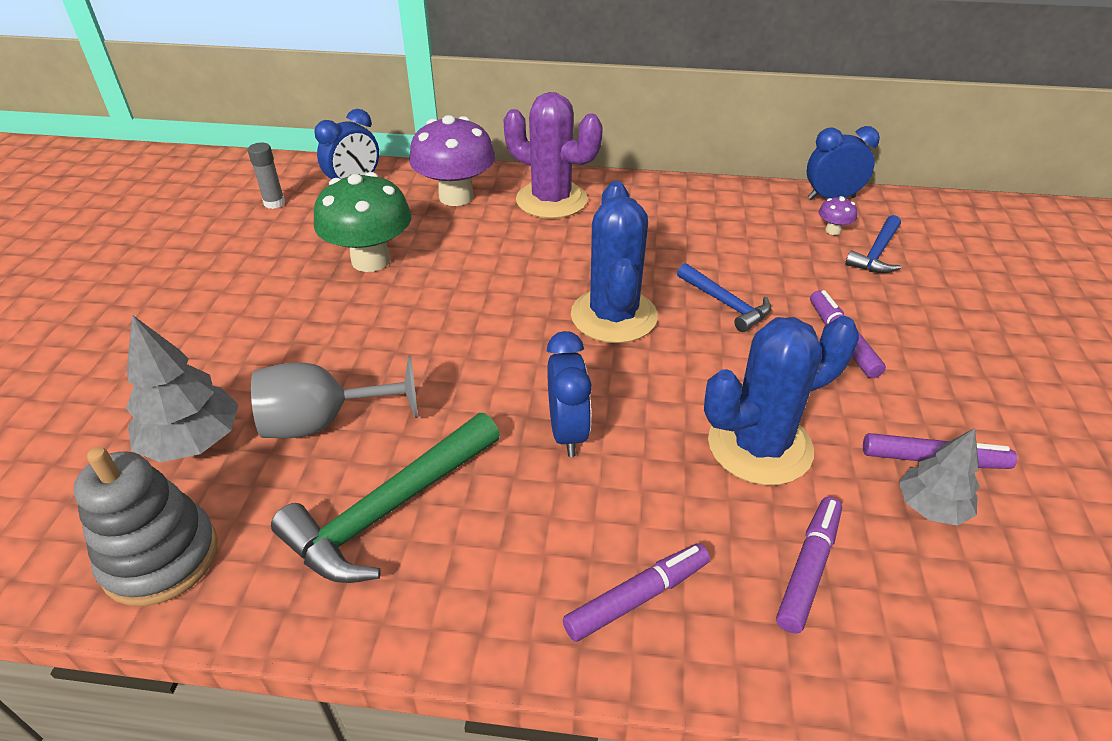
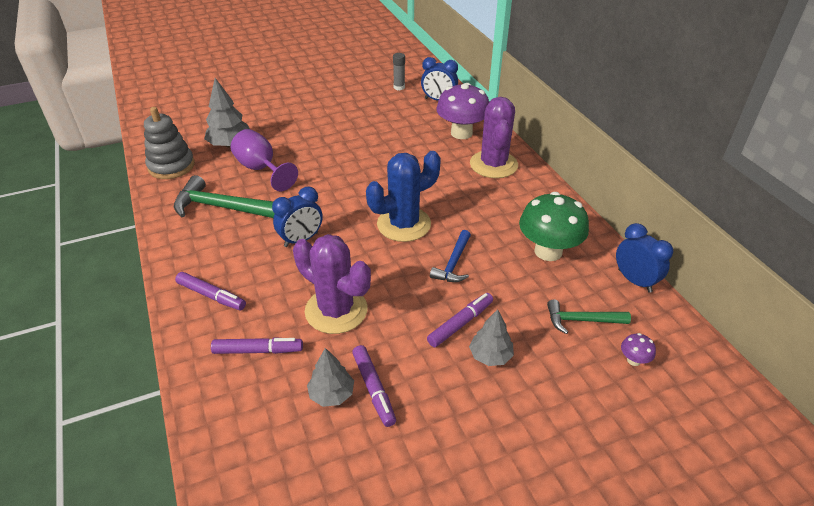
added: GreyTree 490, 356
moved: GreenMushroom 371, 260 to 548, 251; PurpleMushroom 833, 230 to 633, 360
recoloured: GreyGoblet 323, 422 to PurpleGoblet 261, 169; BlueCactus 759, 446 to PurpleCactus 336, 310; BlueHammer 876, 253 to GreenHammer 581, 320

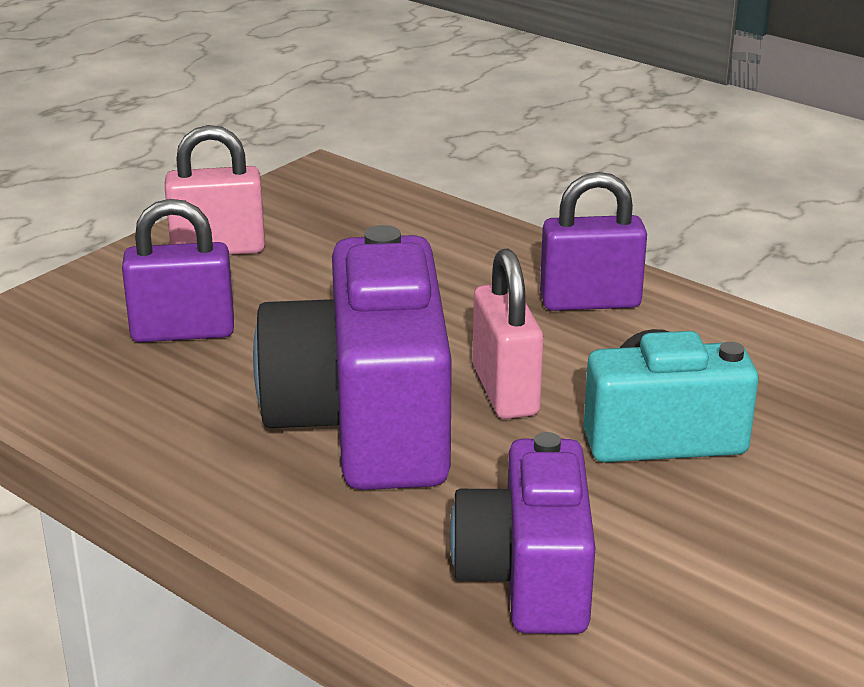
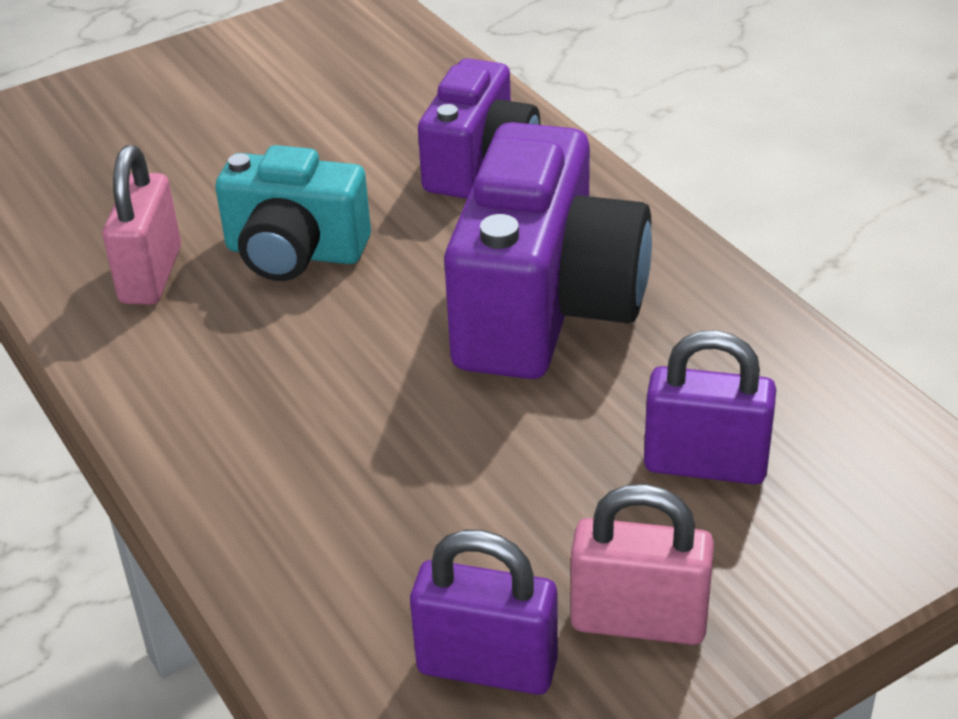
moved: PinkPadlock 505, 391 to 151, 275; PurplePadlock 590, 302 to 487, 666

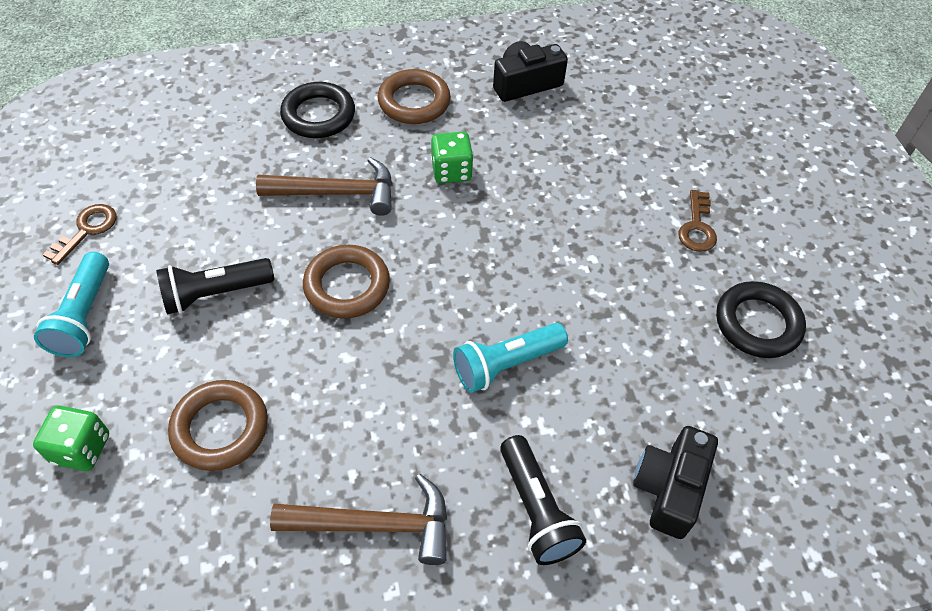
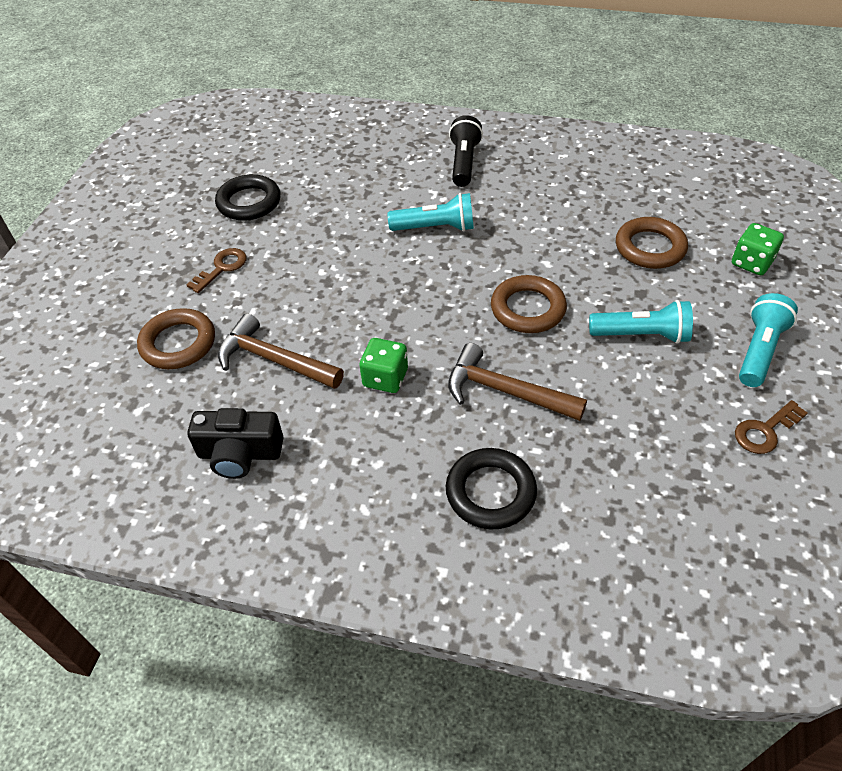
removed: BlackCamera 669, 488
moved: BrownHammer 375, 525 to 274, 360; BrownRing 414, 102 to 178, 343
recoloured: BlackFlashlight 215, 294 to TurquoiseFlashlight 641, 335

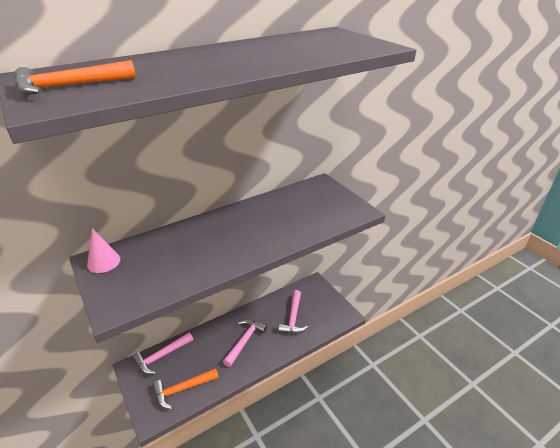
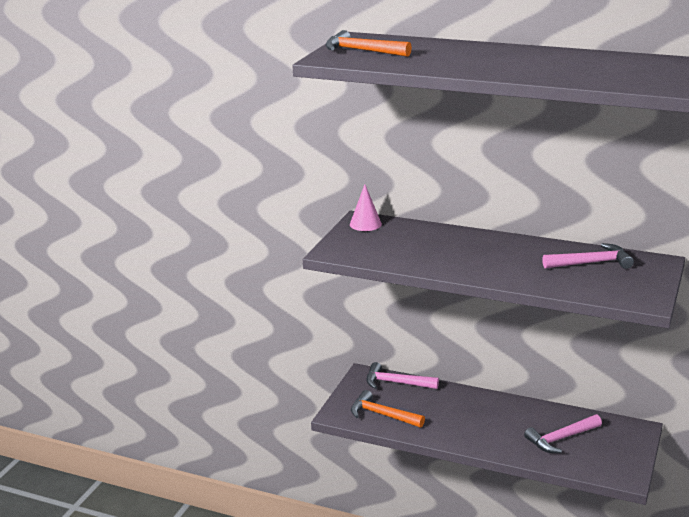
moved: PinkHammer 245, 341 to 591, 263

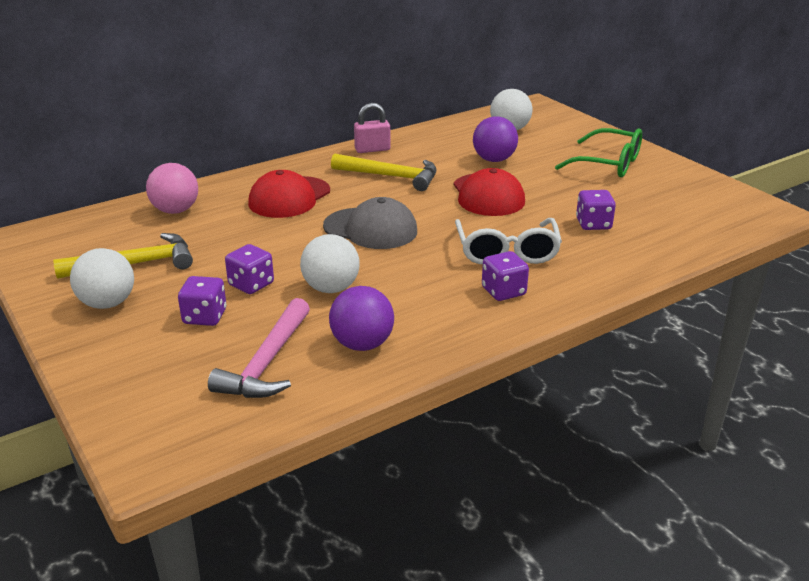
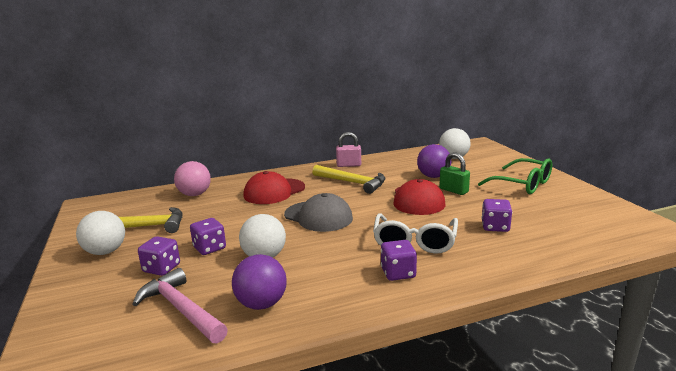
added: GreenPadlock 453, 190
turned: PinkHammer 267, 362 = 181, 309 105 degrees clockwise

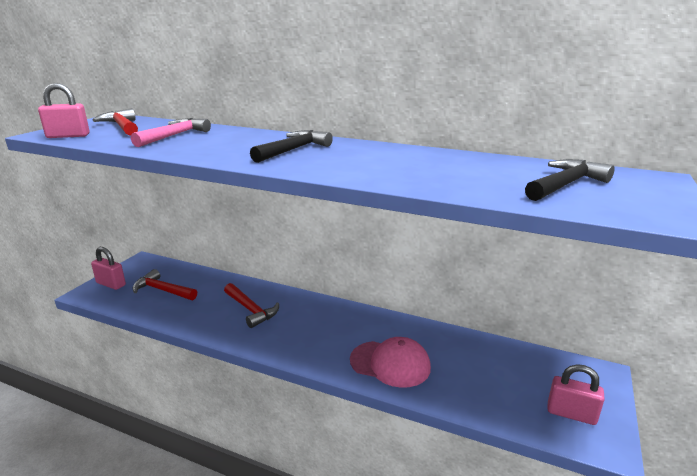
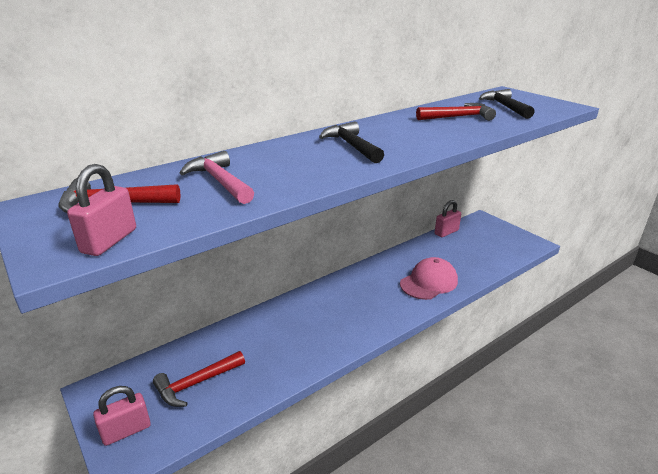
moved: RedHammer 251, 310 to 458, 117; PinkPadlock 571, 414 to 446, 232

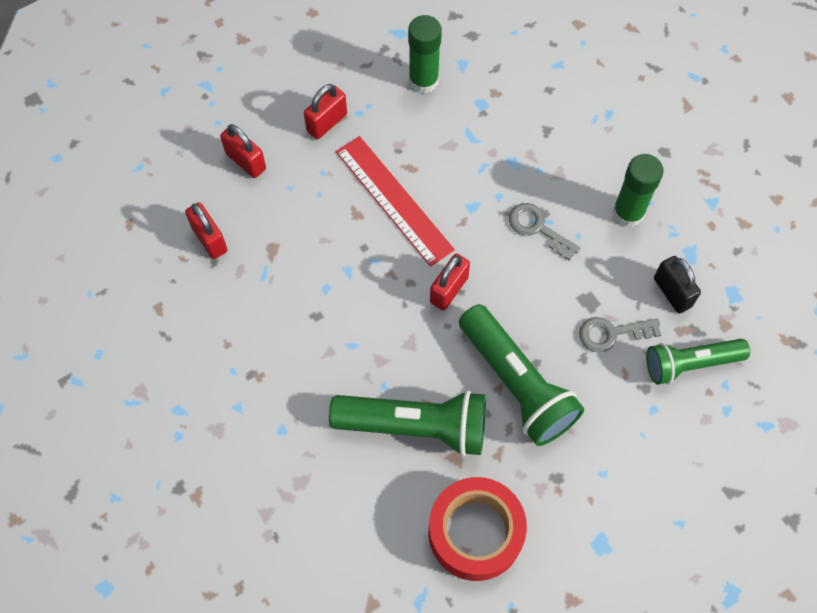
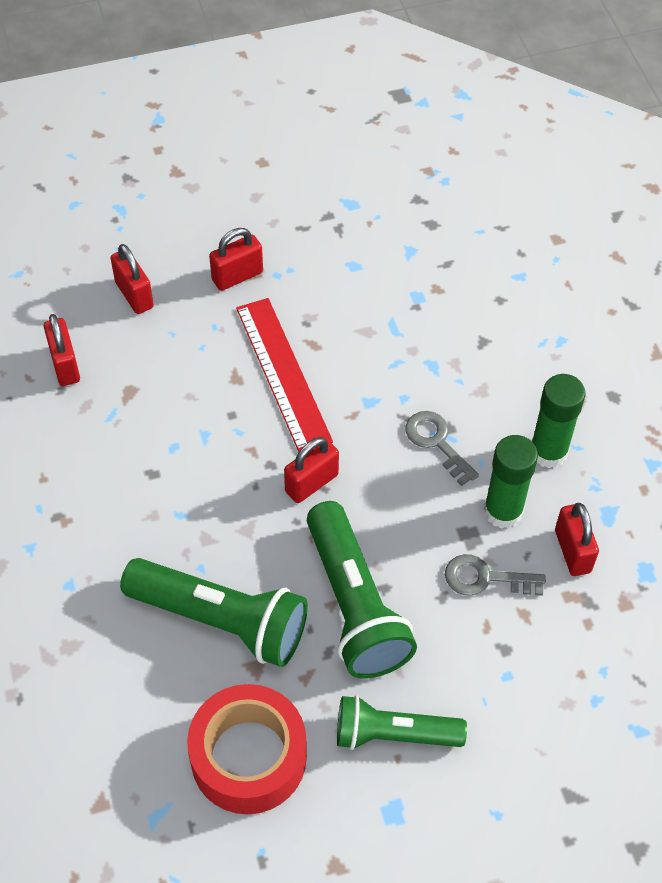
moved: GreenGlueStick 423, 80 to 503, 511; GreenFlashlight 690, 363 to 393, 734
recoloured: BlackPadlock 672, 292 to RedPadlock 572, 551

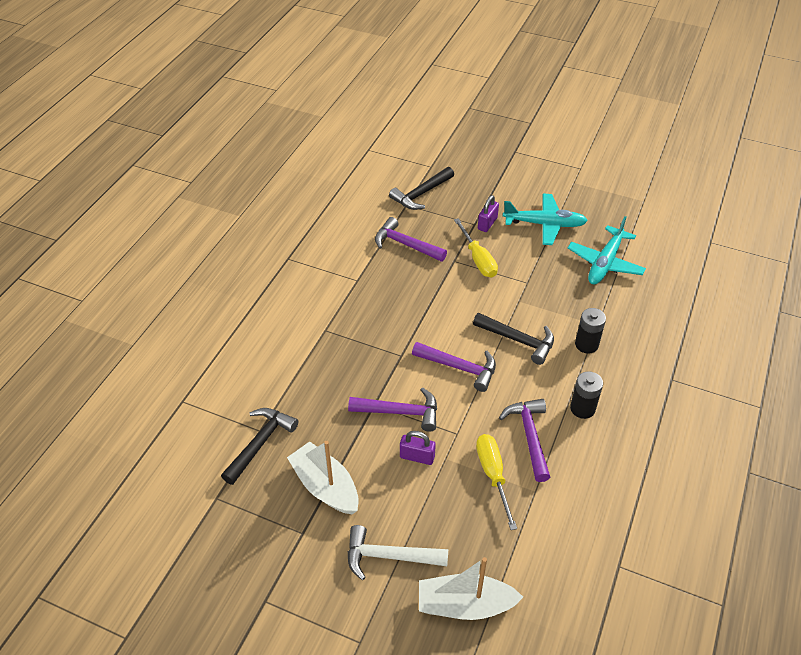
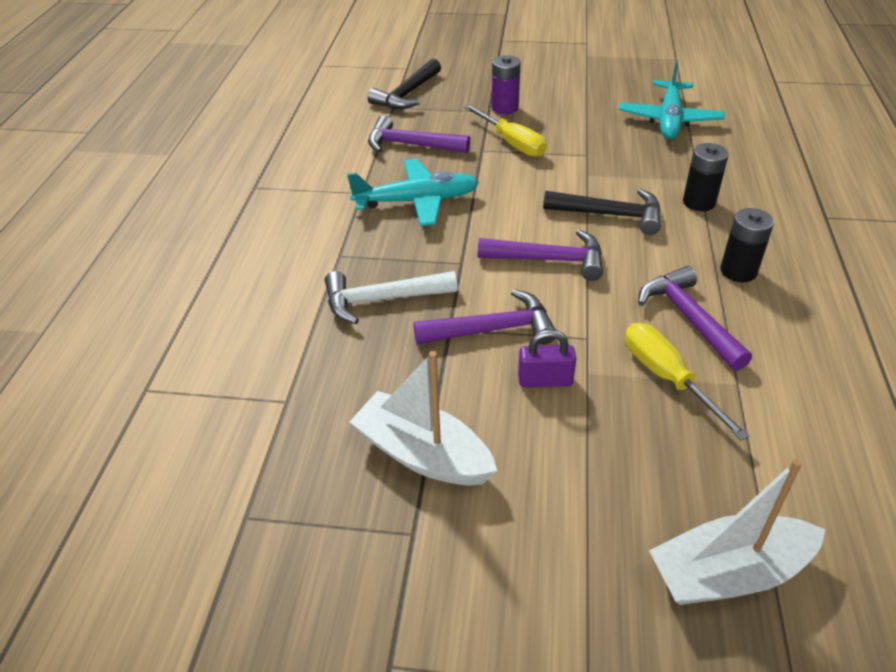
removed: BlackHammer 260, 443
moved: WhiteHammer 388, 556 to 381, 300; TurquoisePlane 544, 224 to 416, 201
replaced: PurplePadlock 487, 223 to PurpleBattery 505, 108

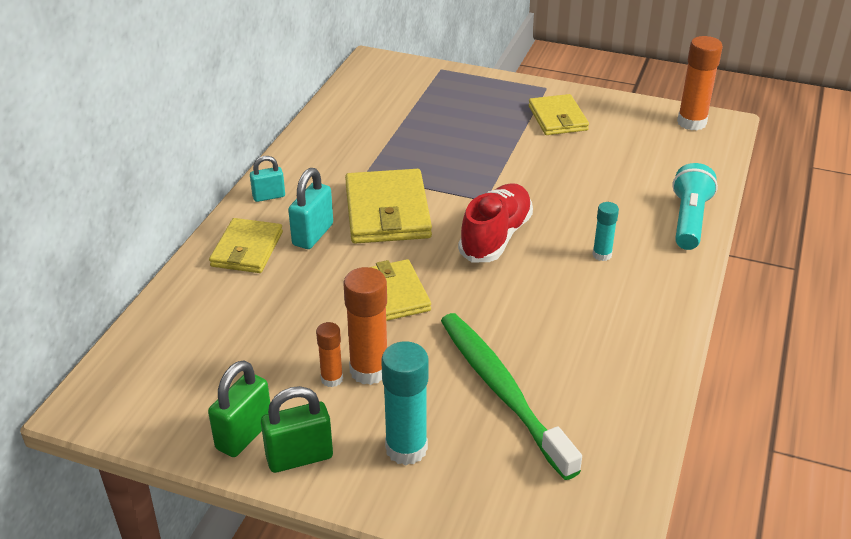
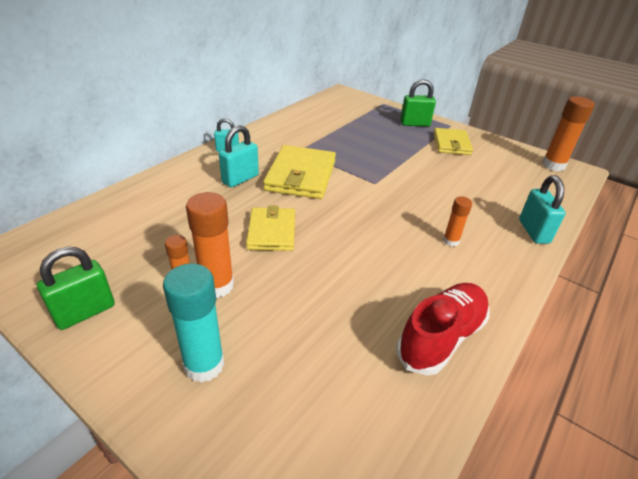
removed: YellowWallet 247, 249; GreenToothbrush 502, 391
moved: GreenPadlock 299, 457 to 415, 124; RedShoe 495, 237 to 441, 337
replaced: TurquoiseFlashlight 689, 220 to TurquoisePadlock 533, 231
recoloured: TurquoiseGlueStick 602, 255 to OrangeGlueStick 451, 241

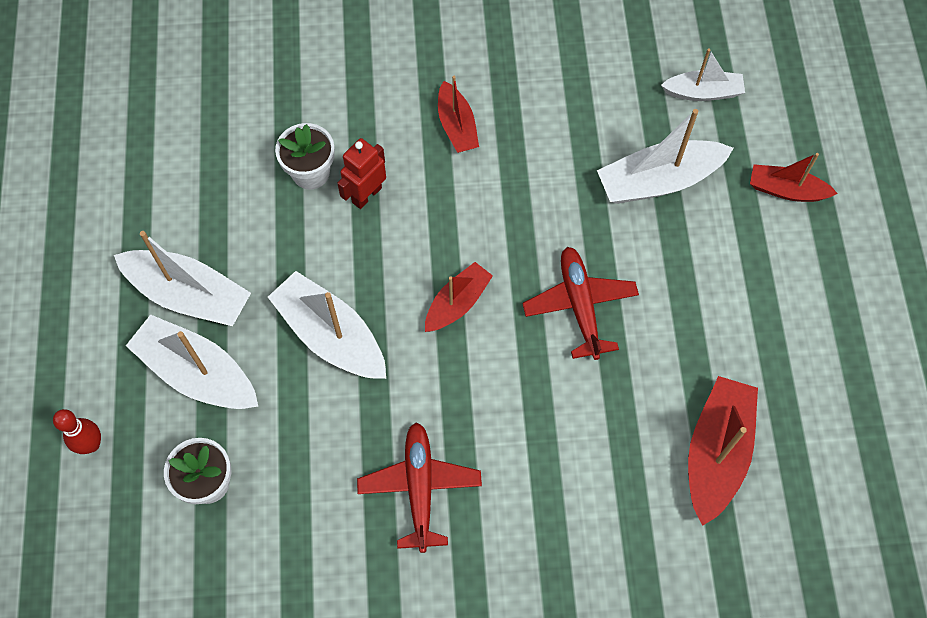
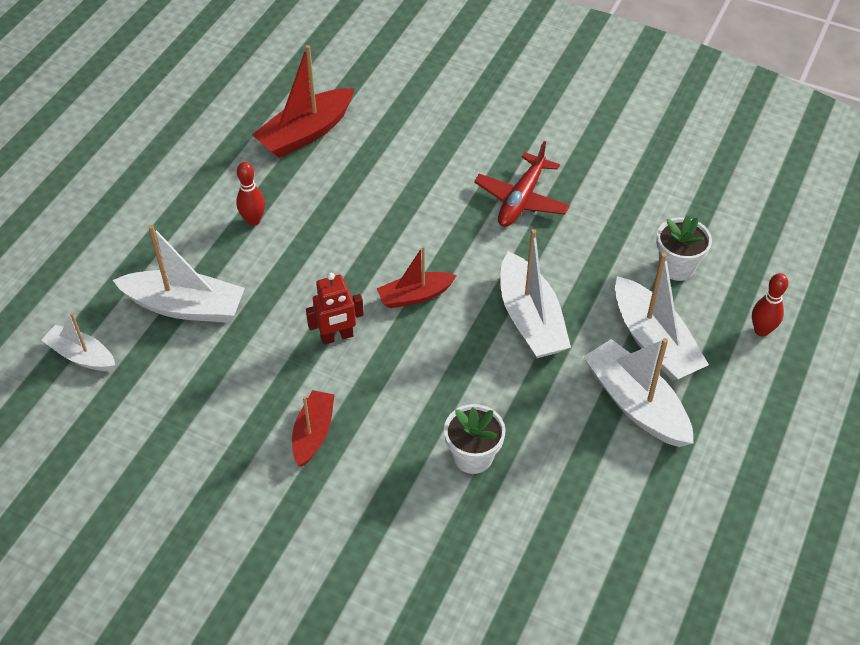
removed: RedPlane 580, 305; RedBoat 786, 190
added: RedBowlingPin 253, 220
moved: RedRobot 366, 195 to 337, 337

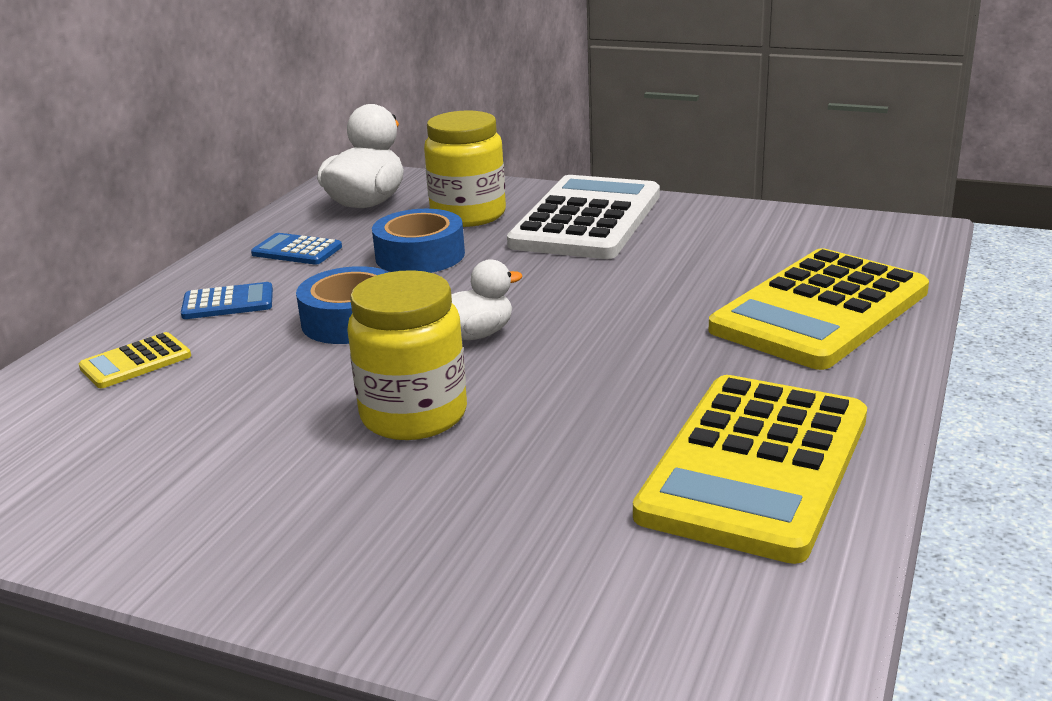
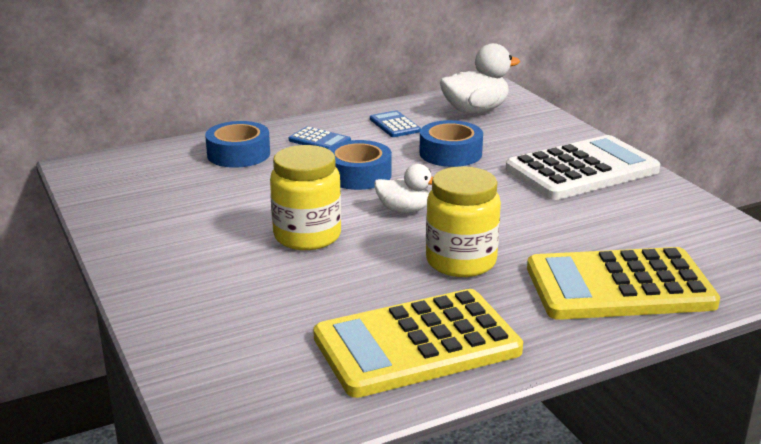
moved: YellowJar 468, 215 to 461, 261
replaced: YellowCalculator 136, 362 to BlueTape 238, 154

